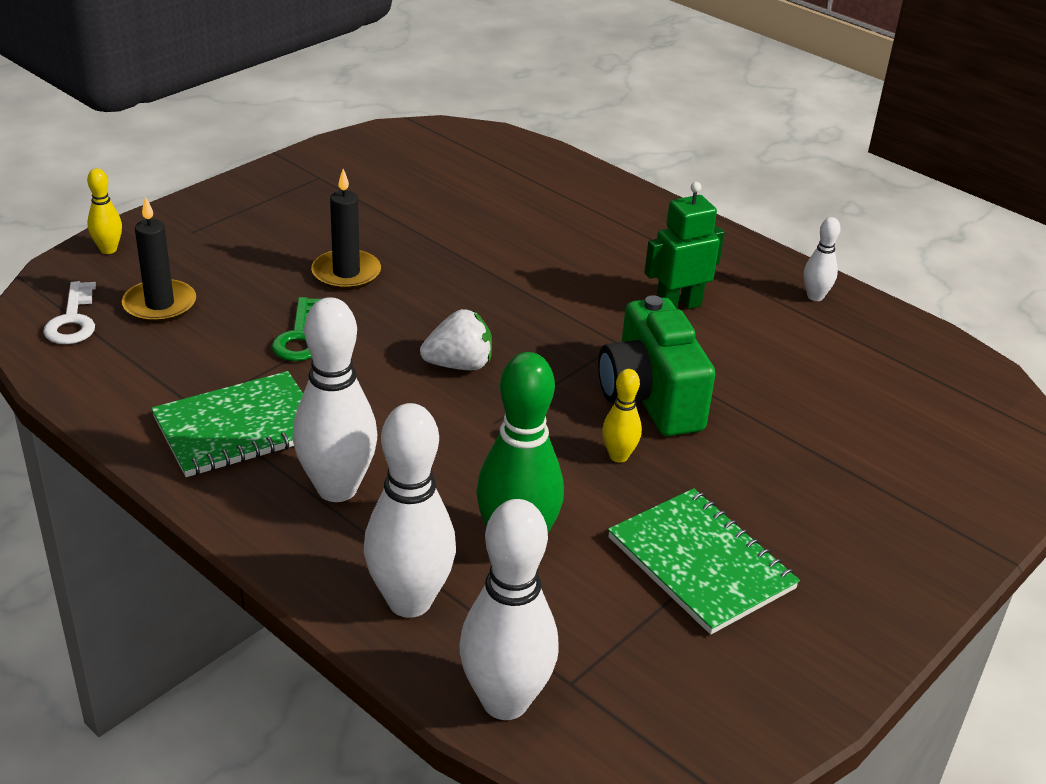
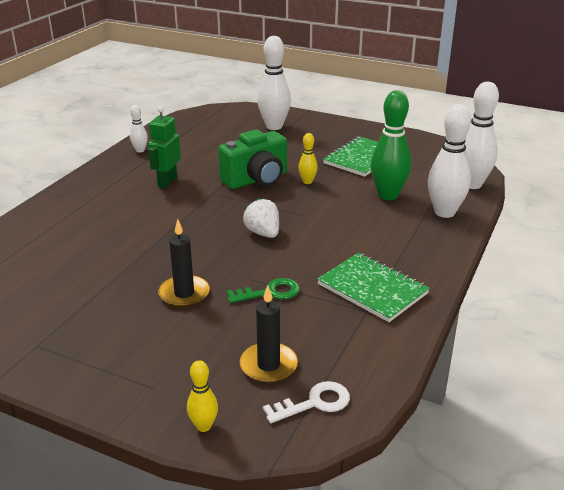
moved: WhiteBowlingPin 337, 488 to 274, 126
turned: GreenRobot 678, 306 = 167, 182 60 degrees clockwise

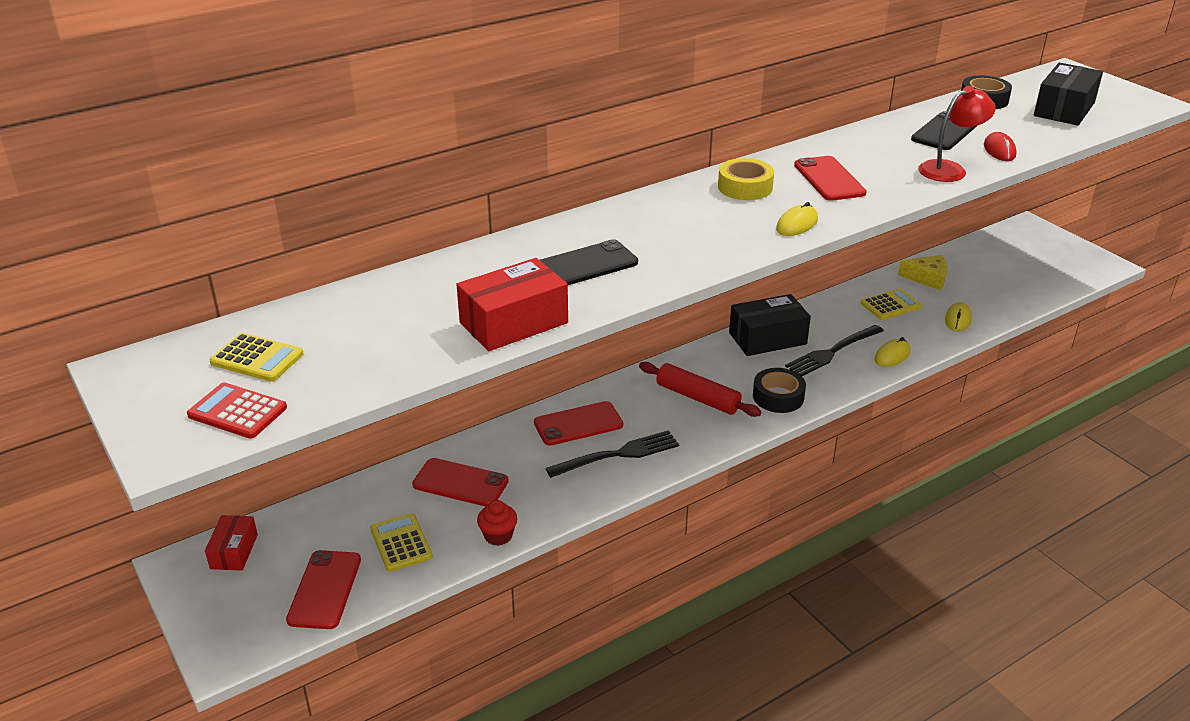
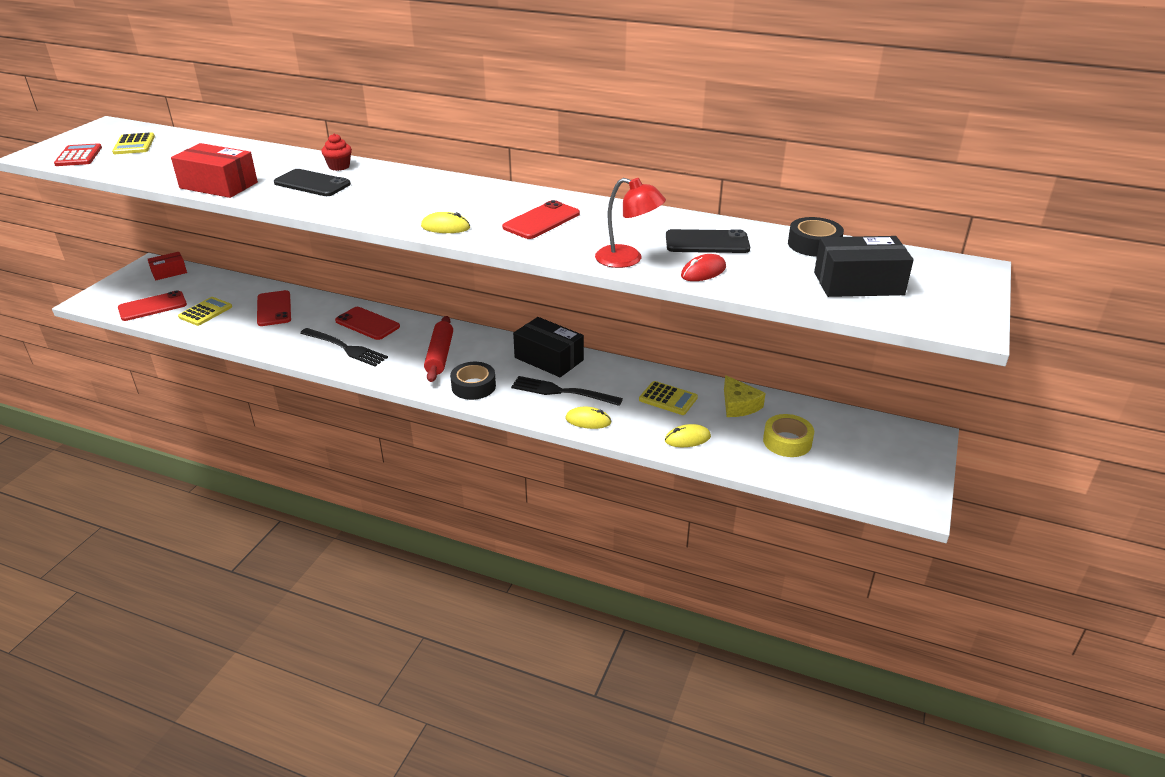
moved: RedCupcake 498, 536 to 339, 166; YellowTape 745, 187 to 787, 441

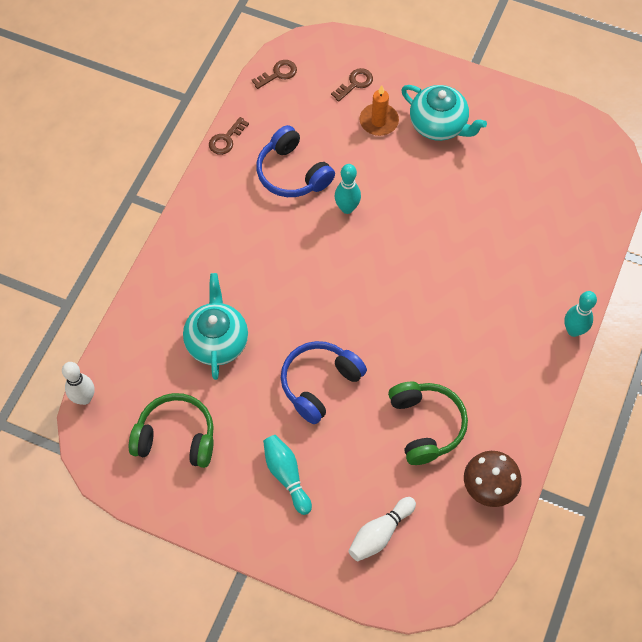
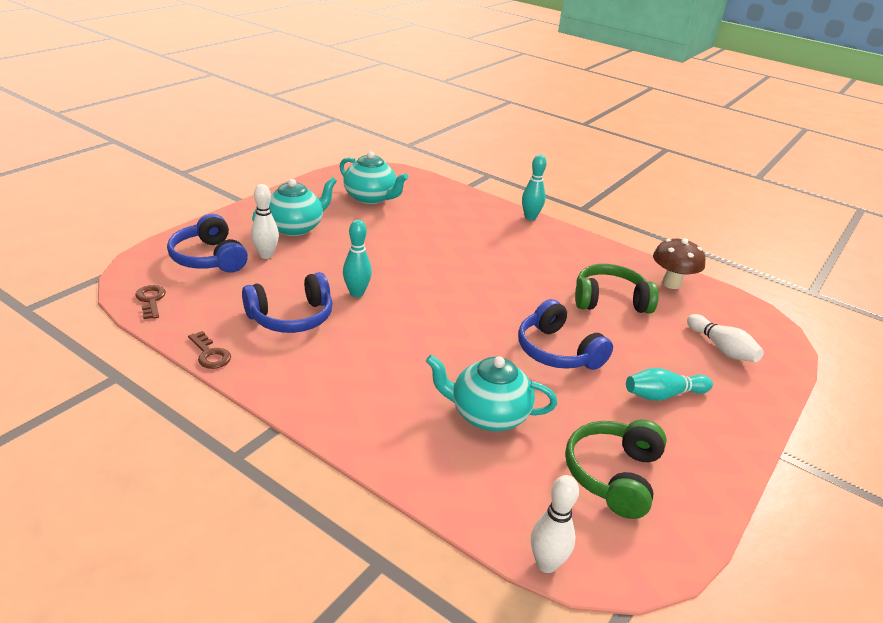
added: TurquoiseTeapot 371, 198
replaced: BrownKey 355, 83 to BlueHeadphones 209, 258; OrangeCandle 379, 121 to WhiteBowlingPin 266, 255

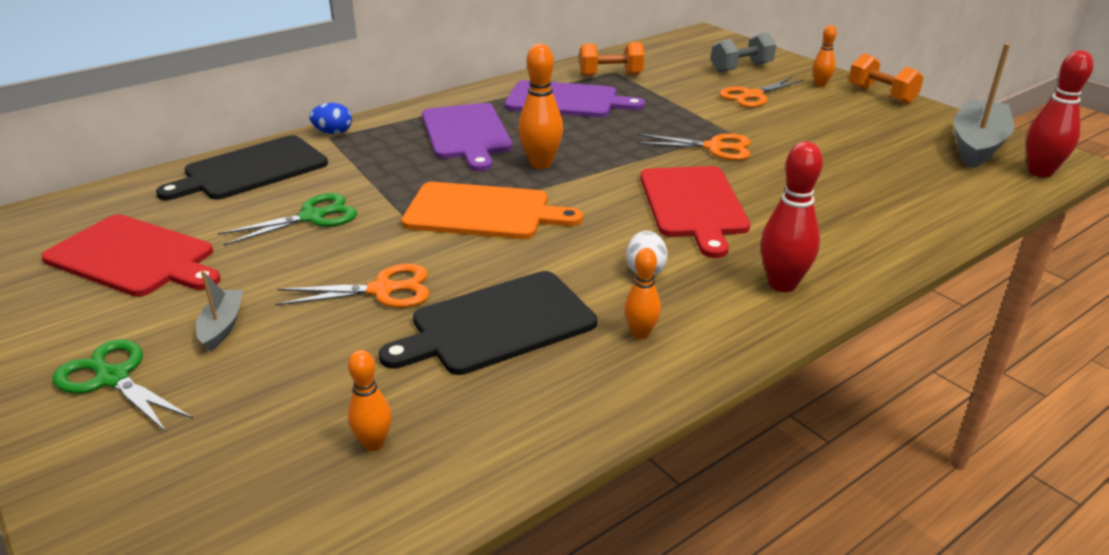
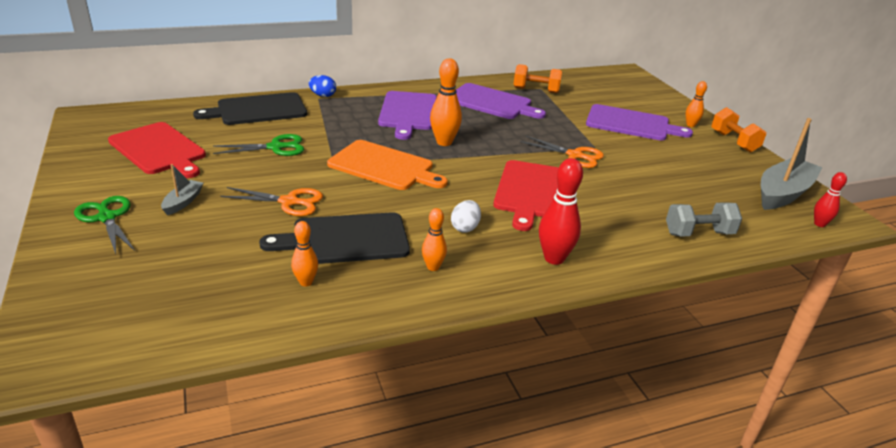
moved: OrangeBowlingPin 374, 444 to 306, 282; GreyDumbbell 741, 68 to 698, 233
replaced: OrangeScissors 752, 96 to PurpleCuttingBoard 631, 124
resized: RedBowlingPin 1040, 172 = 819, 224 x0.59

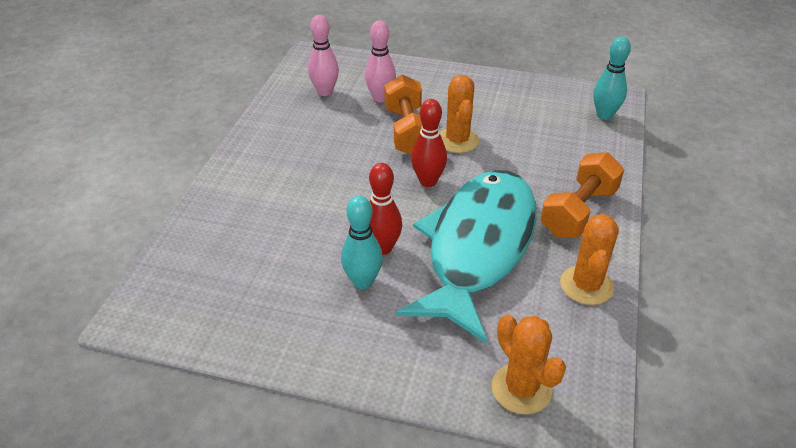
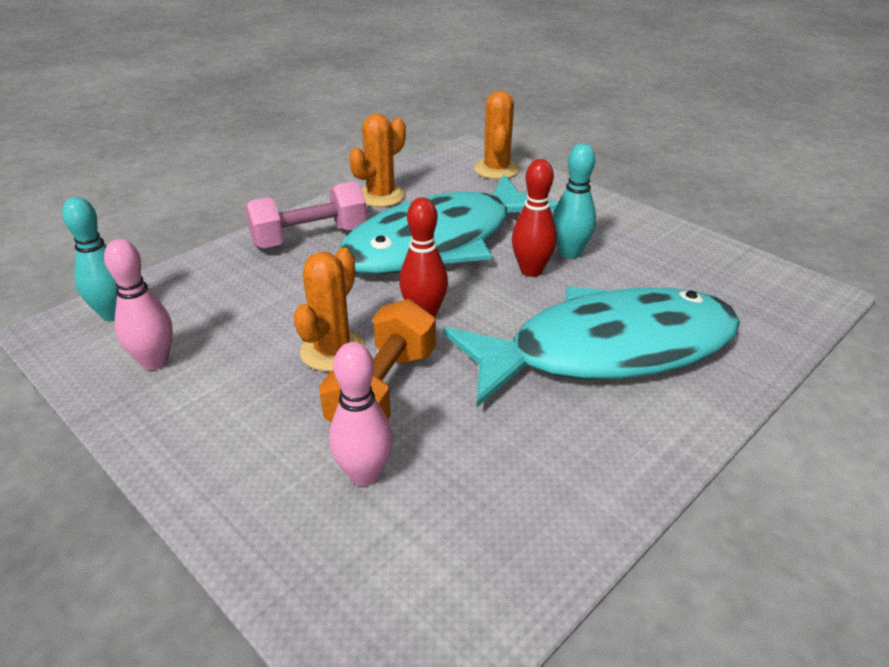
added: TurquoiseFish 606, 350
moved: PinkBowlingPin 325, 92 to 155, 362
recoloured: OrangeDumbbell 579, 212 to PinkDumbbell 309, 238

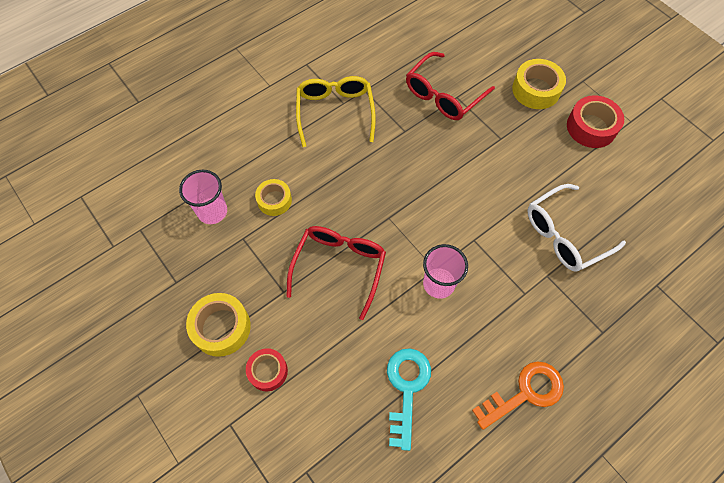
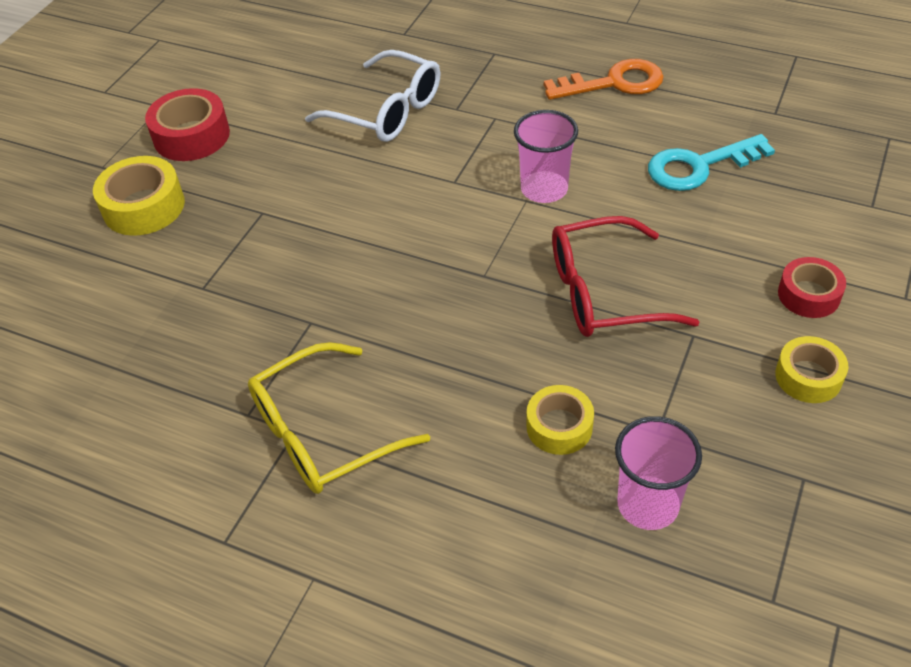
removed: RedGlasses 444, 95
turned: OrangeKey 525, 393 = 614, 83 135 degrees clockwise
resized: YellowTape 221, 327 = 808, 377 x0.66

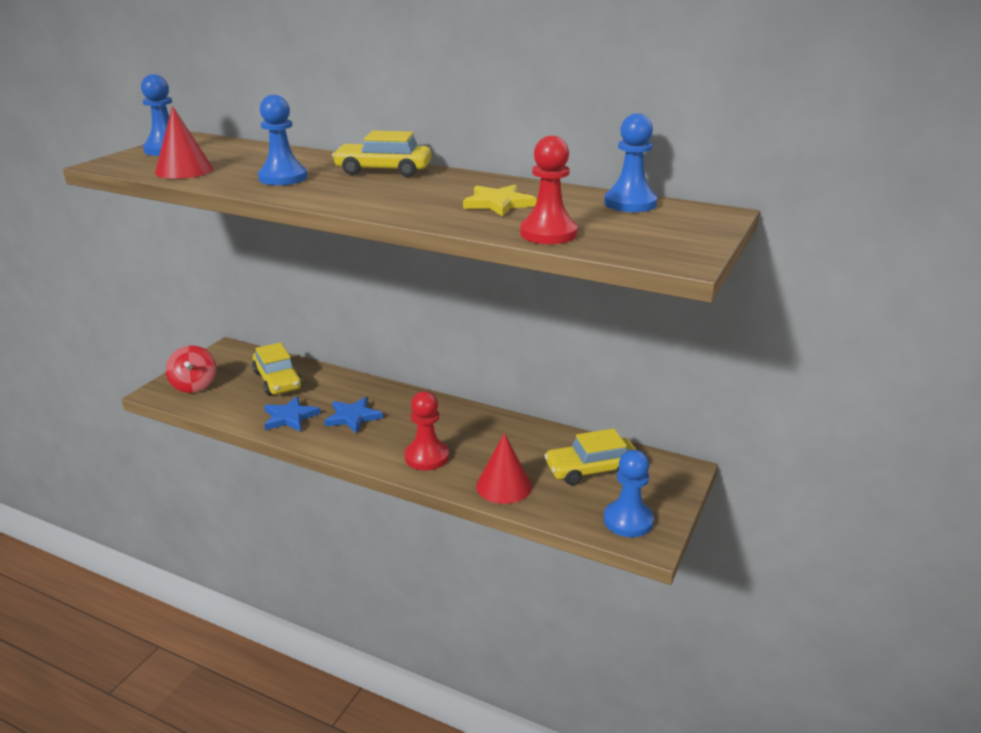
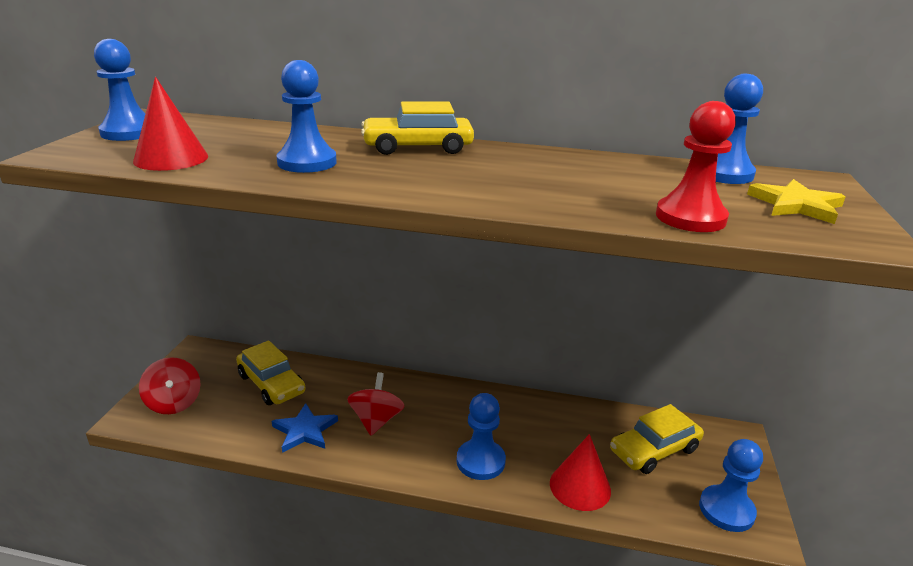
moved: YellowStar 498, 203 to 796, 205
replaced: BlueStar 353, 417 to RedSpinningTop 376, 420
recoloured: RedPawn 426, 457 to BluePawn 480, 461

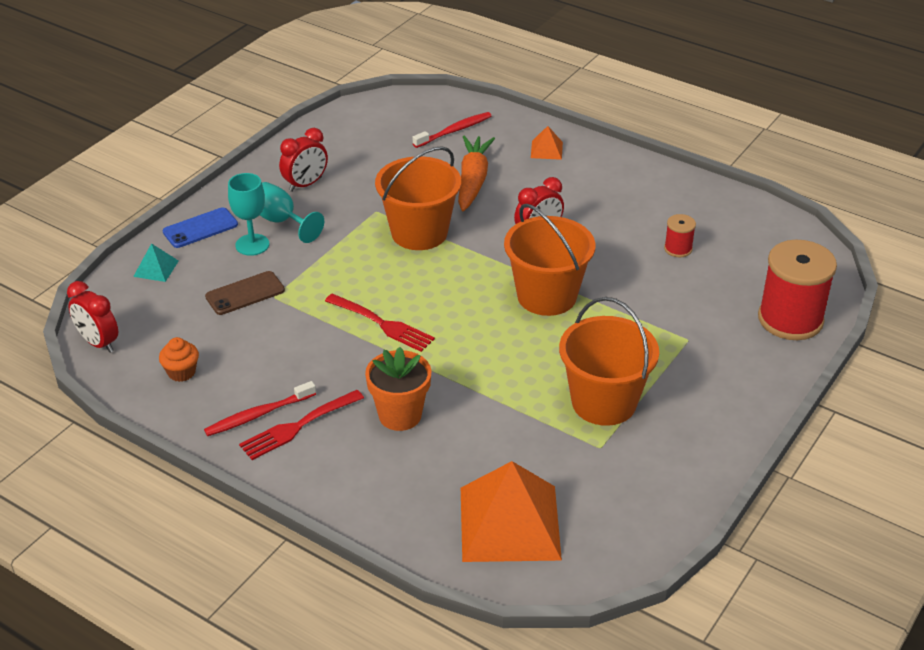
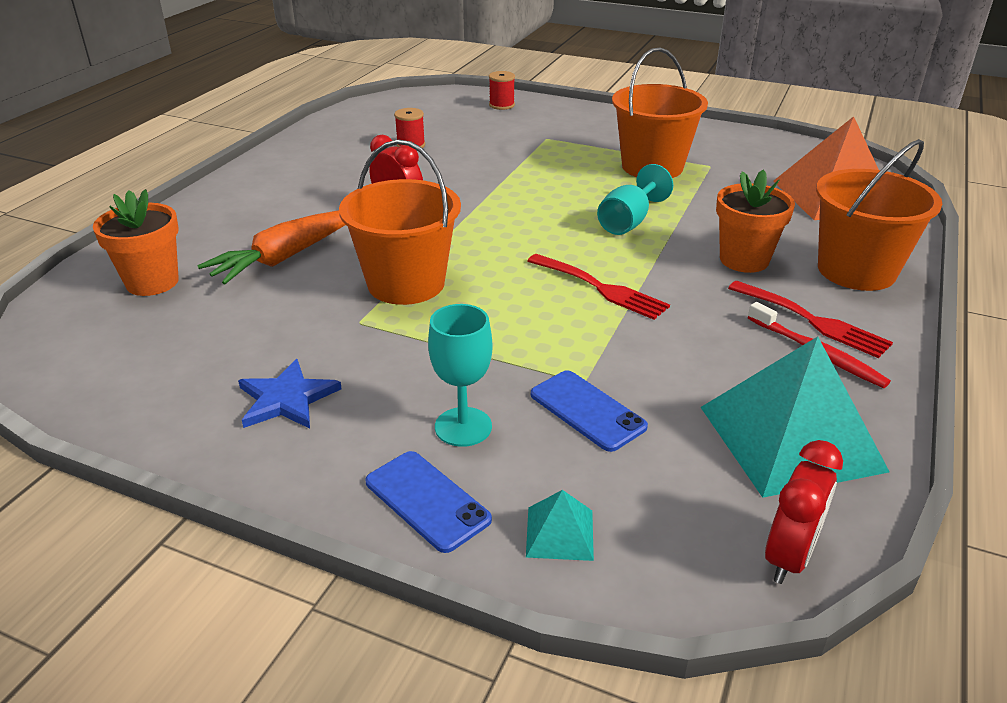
removed: OrangePyramid 546, 150
moved: TurquoiseGoblet 281, 221 to 628, 222; OrangeBucket 547, 296 to 856, 270
replaced: OrangeCupcake 181, 372 to TurquoisePyramid 790, 438; RedClock 305, 184 to BlueStar 286, 399; RedToothbrush 454, 131 to OrangeFlowerPot 152, 282
recoloured: BrownPhone 245, 293 to BluePhone 587, 410
turned: RedFork 382, 324 = 600, 288 105 degrees clockwise; OrangeCarrot 472, 181 = 284, 258 45 degrees counterclockwise
resized: RedSpool 790, 319 = 501, 105 x0.46

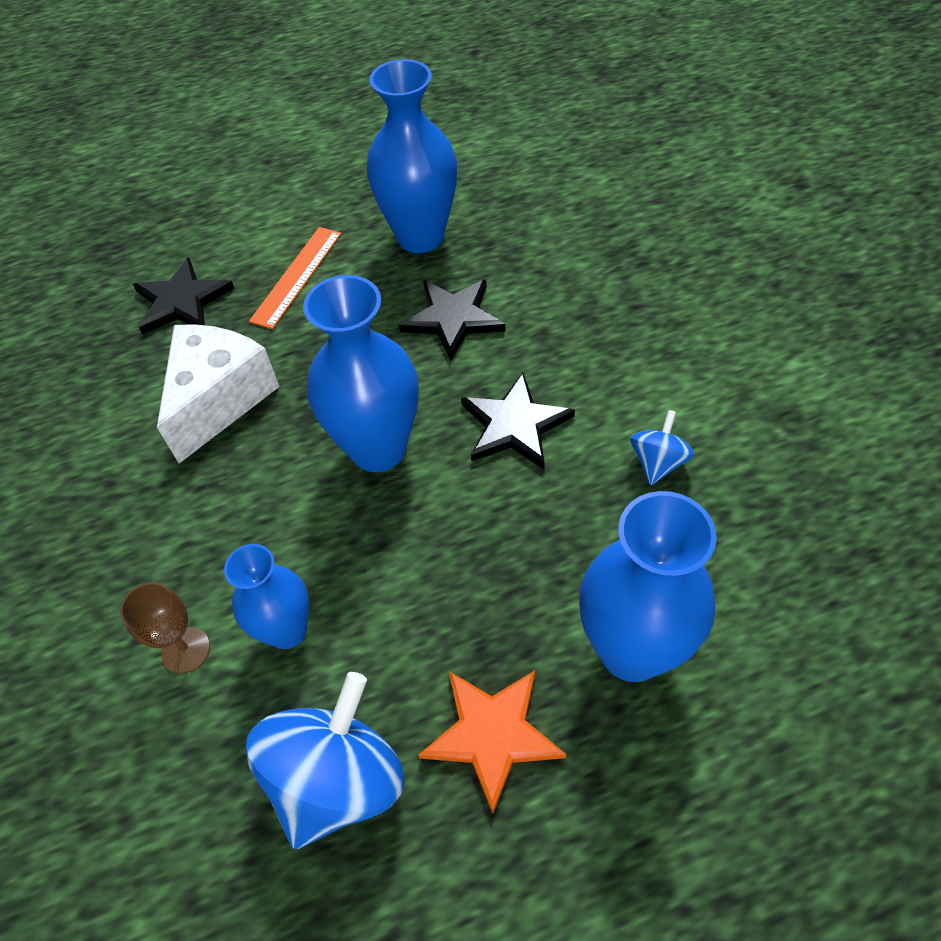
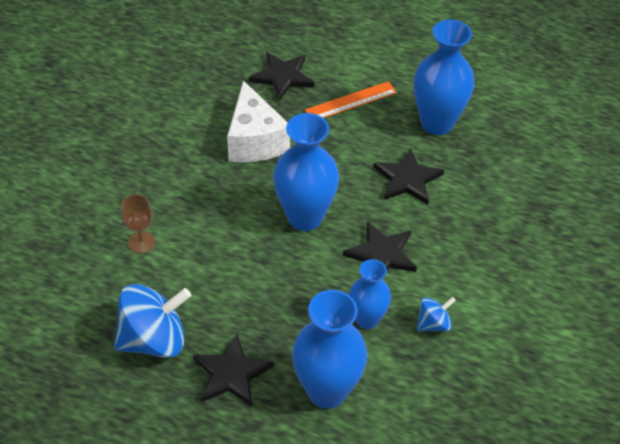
moved: BlueVase 287, 630 to 367, 319
recoloured: OrangeStar 492, 734 to BlackStar 231, 374
turned: WhiteCheese 219, 400 = 254, 140 105 degrees clockwise

